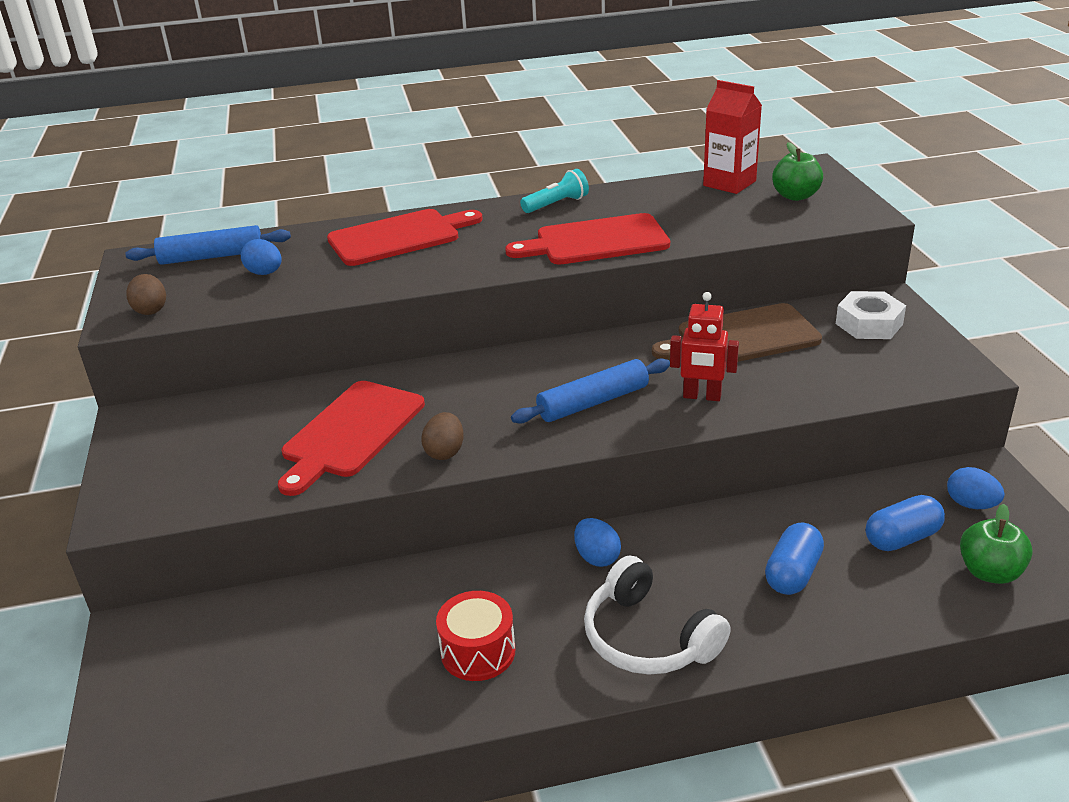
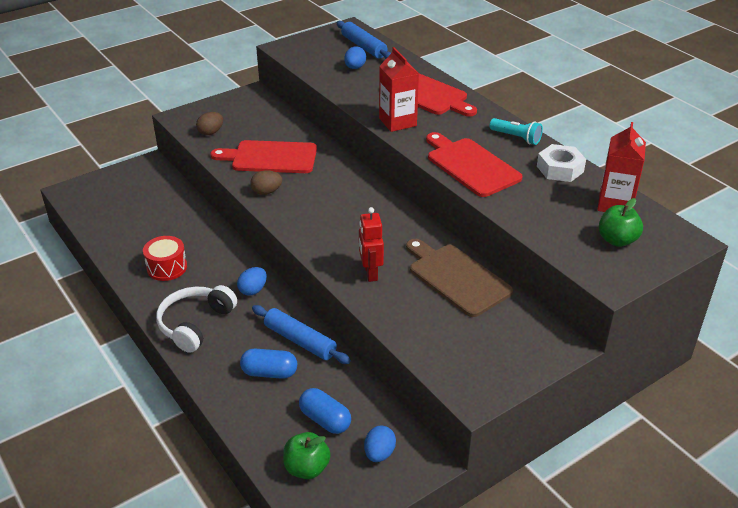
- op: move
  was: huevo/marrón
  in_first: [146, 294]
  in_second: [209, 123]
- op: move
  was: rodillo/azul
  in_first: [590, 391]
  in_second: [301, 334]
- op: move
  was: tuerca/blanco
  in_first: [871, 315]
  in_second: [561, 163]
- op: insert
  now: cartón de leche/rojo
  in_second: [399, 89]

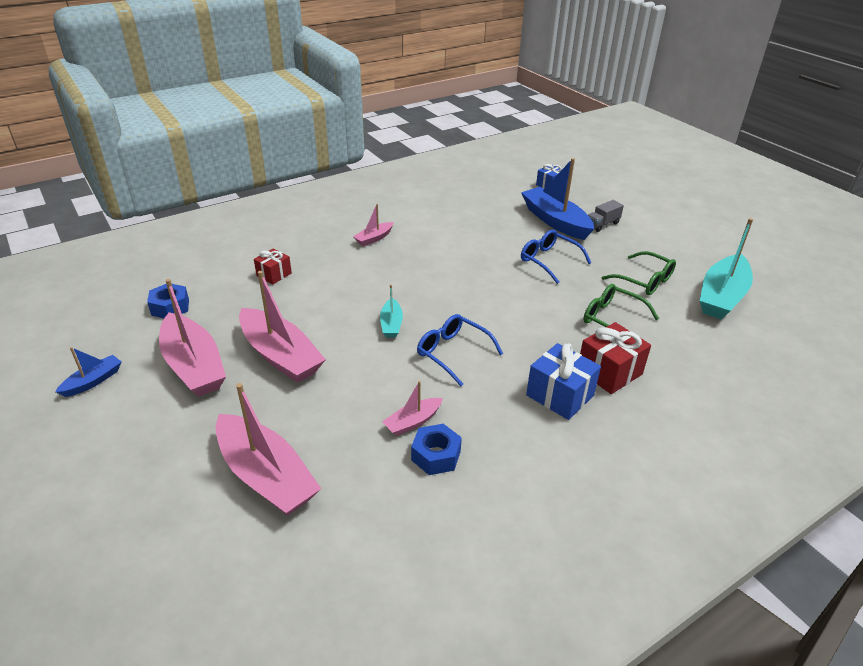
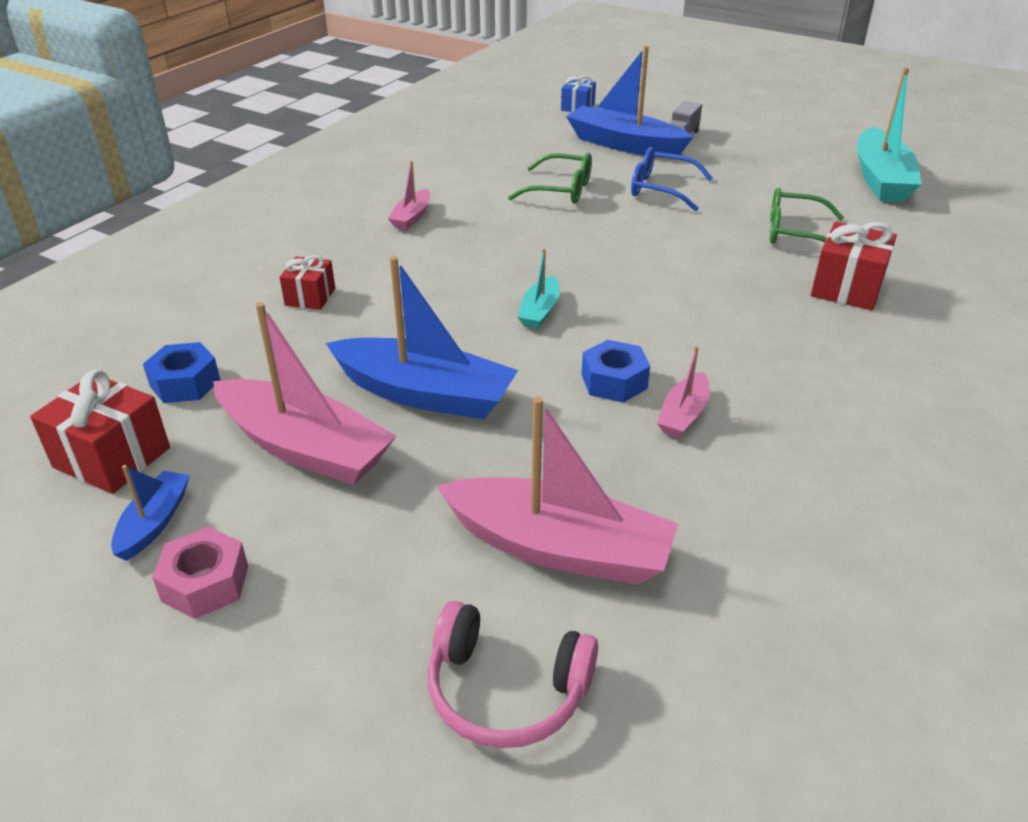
- op: recolor
  was: barco/rosa
  now: barco/azul
  in_first: [282, 327]
  in_second: [422, 337]
- op: rotate
  was: barco/turquesa
  in_first: [391, 311]
  in_second: [539, 288]
  clockwise: 45
- op: move
  was: tuerca/azul
  in_first: [436, 449]
  in_second: [616, 371]
- op: delete
  was: gafas/azul
  in_first: [460, 350]
- op: delete
  was: regalo/azul
  in_first: [563, 381]
- op: move
  was: gafas/verde
  in_first: [639, 273]
  in_second: [550, 178]
- op: insert
  now: regalo/rojo
  in_second: [100, 432]
- op: insert
  now: tuerca/rosa
  in_second: [200, 573]
- op: insert
  now: auriculares/rosa
  in_second: [513, 674]

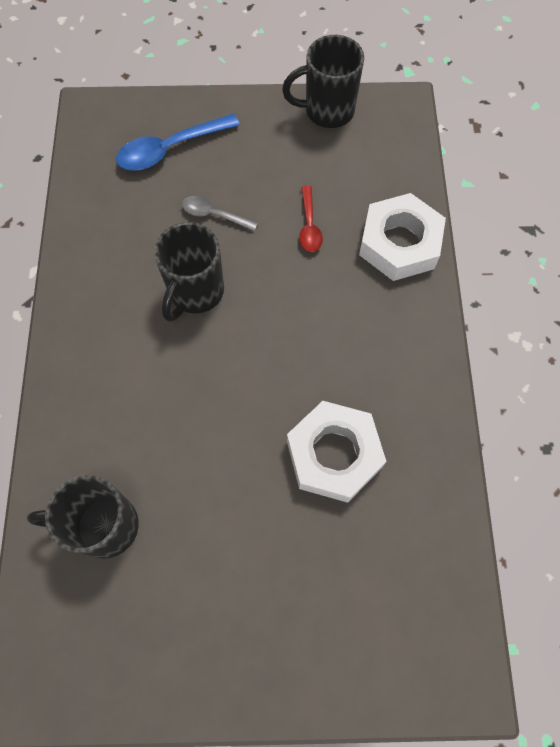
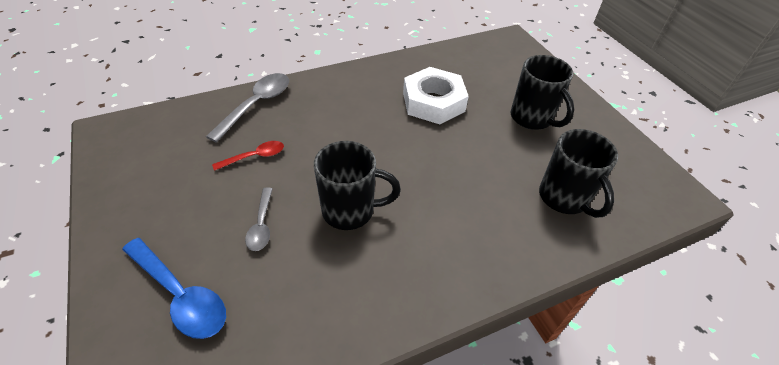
- op: move
  was: taza/negro
  in_first: [323, 81]
  in_second: [542, 92]
- op: replace
  was: tuerca/blanco
  now: cuchara/gris
  in_first: [402, 237]
  in_second: [247, 108]

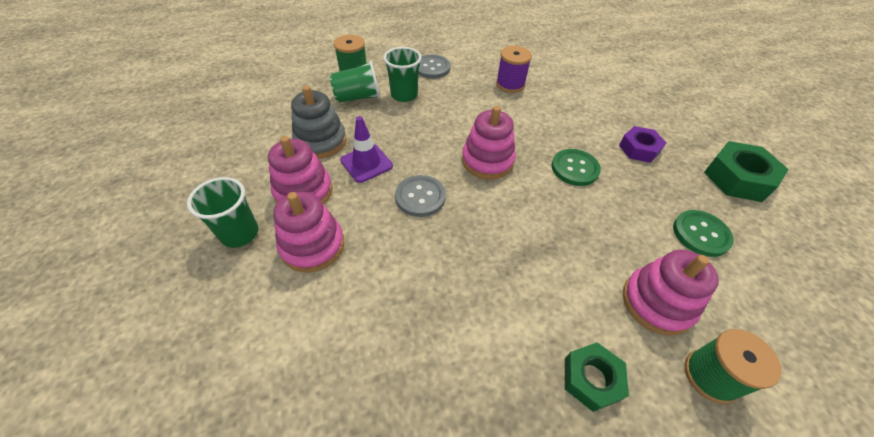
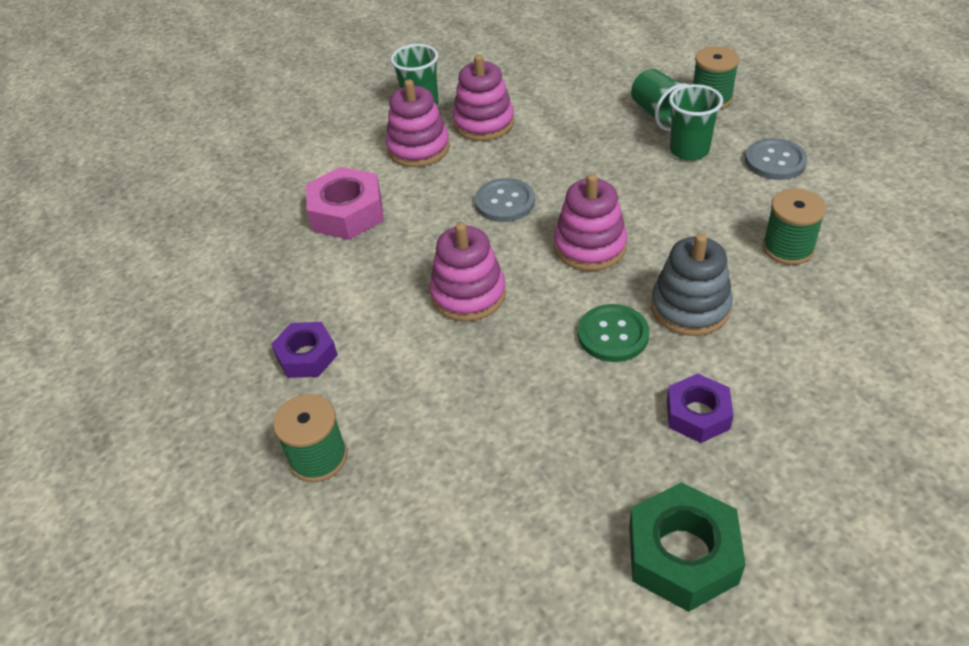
- op: move
  was: juguete apilable/gris
  in_first: [318, 122]
  in_second: [692, 284]
- op: delete
  was: cono de tráfico/morado
  in_first: [366, 149]
- op: recolor
  was: carrete/morado
  now: carrete/verde
  in_first: [514, 69]
  in_second: [794, 227]
- op: recolor
  was: tuerca/verde
  now: tuerca/morado
  in_first: [597, 377]
  in_second: [304, 350]
- op: move
  was: juguete apilable/rosa
  in_first: [671, 292]
  in_second: [467, 271]
- op: delete
  was: botón/verde
  in_first: [703, 233]
- op: insert
  now: tuerca/rosa
  in_second: [345, 203]

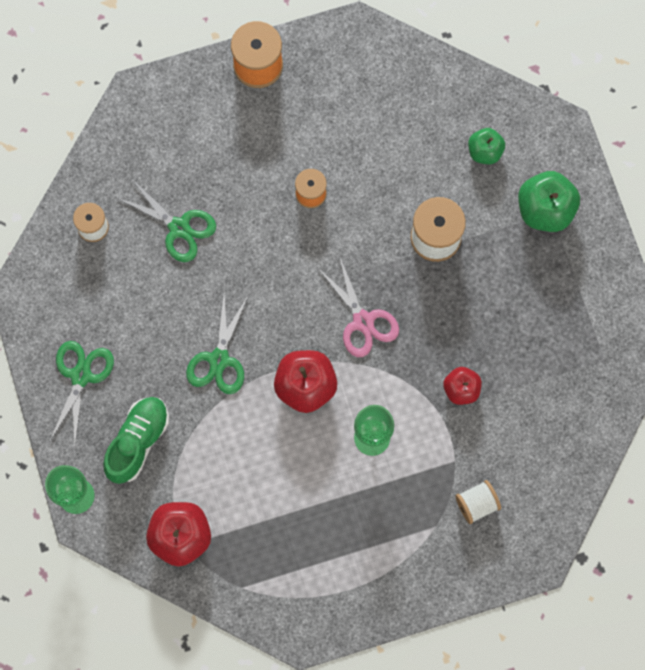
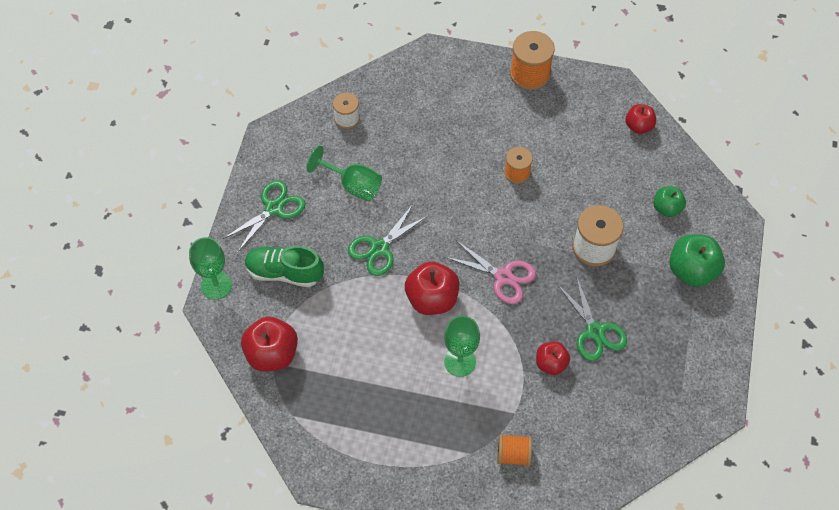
- op: rotate
  was: zapato/verde
  in_first: [136, 440]
  in_second: [284, 266]
  clockwise: -135
- op: move
  was: tijeras/verde
  in_first: [166, 220]
  in_second: [592, 318]
- op: rotate
  was: tijeras/rosa
  in_first: [358, 306]
  in_second: [490, 272]
  clockwise: -60
- op: recolor
  was: carrete/blanco
  now: carrete/naranja
  in_first: [478, 502]
  in_second: [515, 450]
- op: insert
  now: copa/verde
  in_second: [344, 173]
- op: insert
  now: manzana/rojo
  in_second: [640, 119]

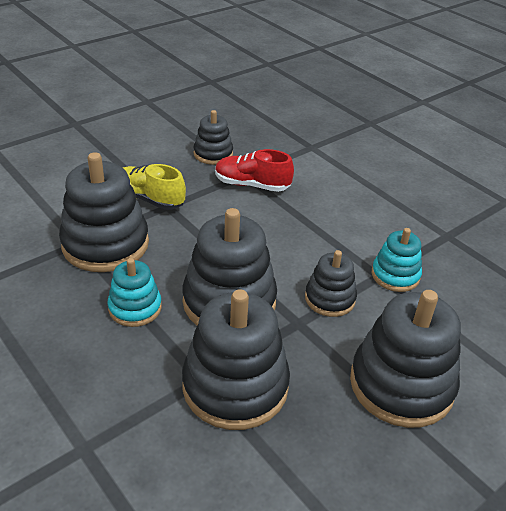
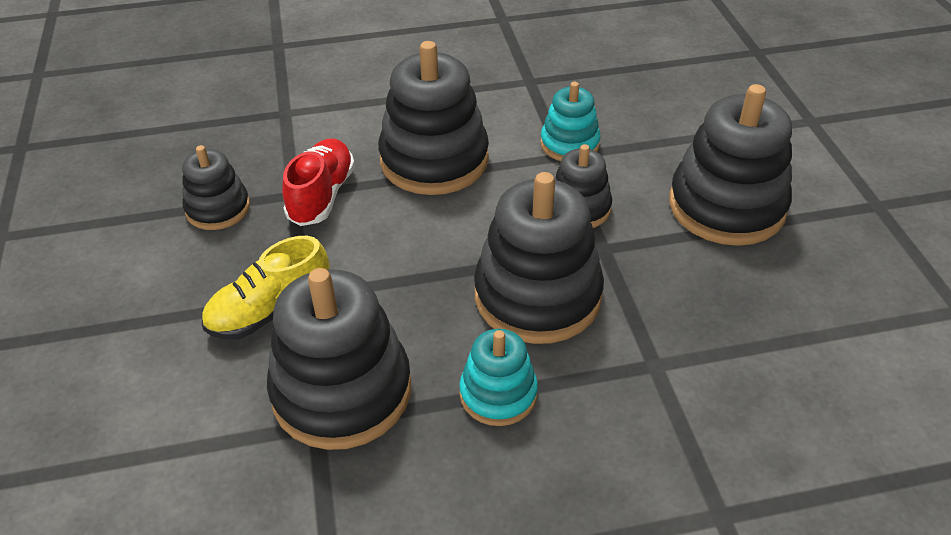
- op: move
  was: juguete apilable/negro
  in_first: [236, 359]
  in_second: [433, 118]
- op: rotate
  was: zapato/rojo
  in_first: [254, 170]
  in_second: [318, 182]
  clockwise: 150

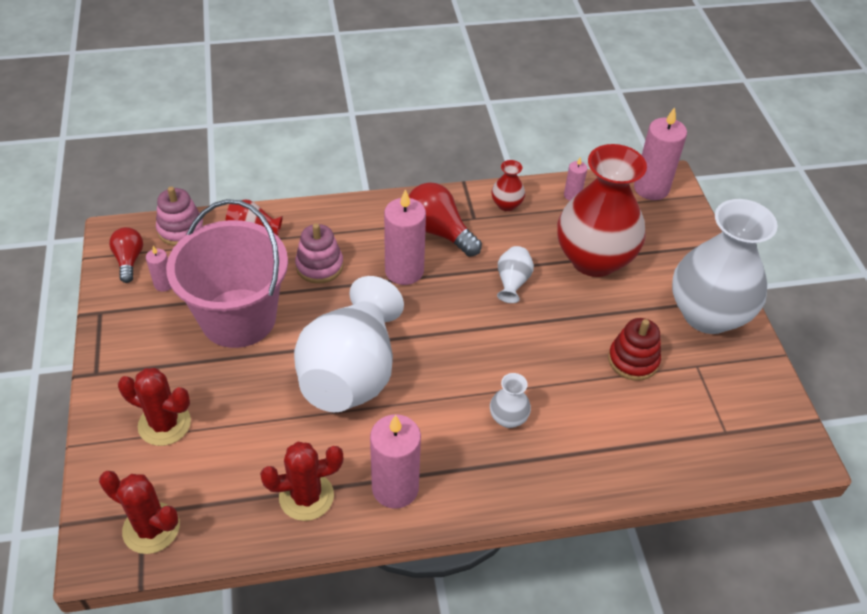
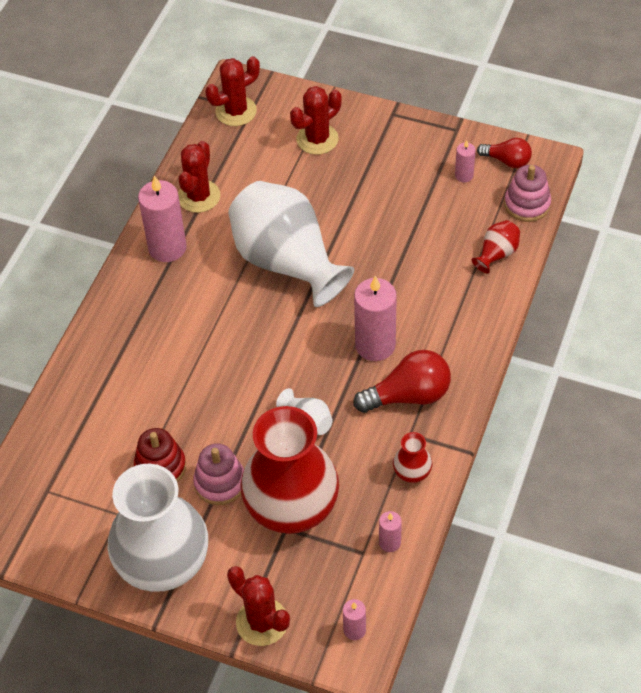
- op: delete
  was: balde/rosa
  in_first: [227, 273]
- op: move
  was: juguete apilable/rosa
  in_first: [319, 253]
  in_second: [218, 474]
- op: delete
  was: florero/blanco
  in_first: [510, 400]
- op: resize
  was: vela/rosa
  in_first: [660, 153]
  in_second: [354, 619]
  ratio: 0.5
- op: insert
  now: cactus/rojo
  in_second: [258, 606]

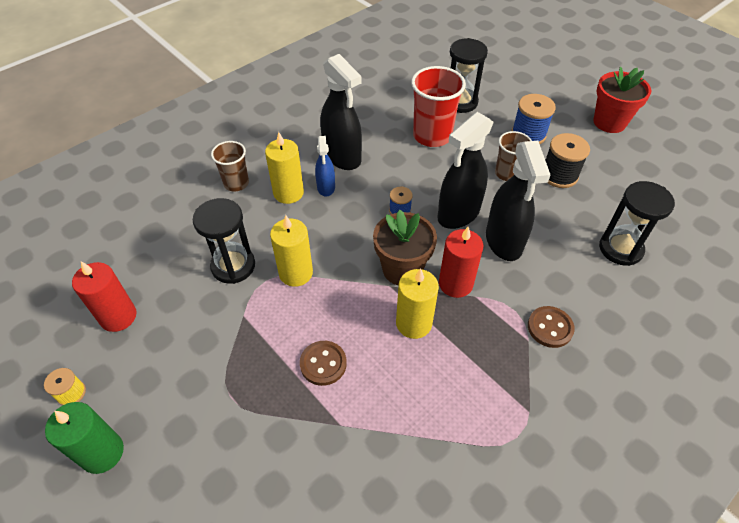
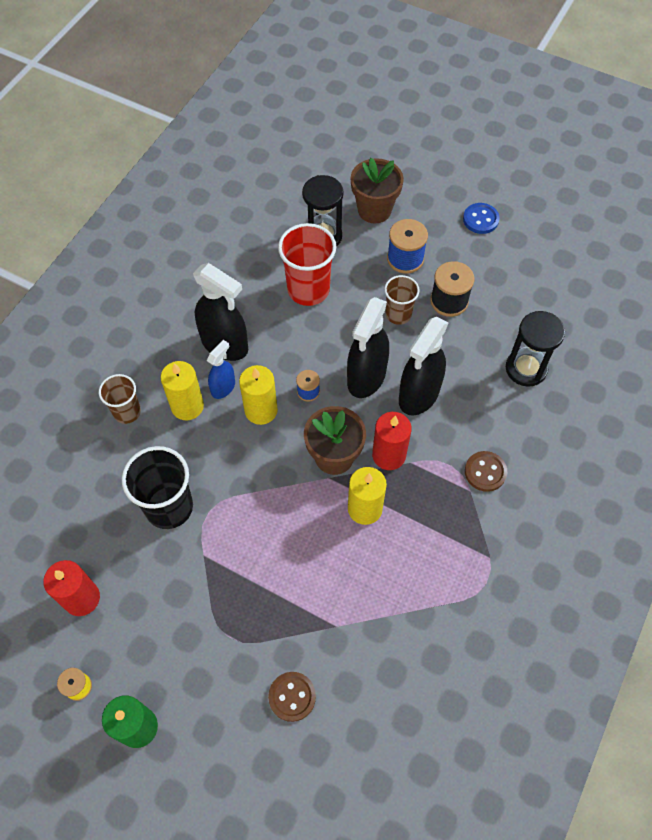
- op: replace
  was: reloj de arena/negro
  now: vaso/negro
  in_first: [224, 241]
  in_second: [157, 487]
- op: move
  was: vela/amarillo
  in_first: [291, 251]
  in_second: [258, 395]
- op: move
  was: botón/marrón
  in_first: [323, 363]
  in_second: [292, 697]
- op: rotate
  was: pulverizador/azul
  in_first: [325, 166]
  in_second: [221, 369]
  clockwise: -120
- op: rotate
  was: pulverizador/negro
  in_first: [518, 201]
  in_second: [423, 366]
  clockwise: 60
- op: replace
  was: maceta/rojo
  now: botón/azul
  in_first: [622, 100]
  in_second: [481, 218]
- op: insert
  now: maceta/marrón
  in_second: [377, 191]

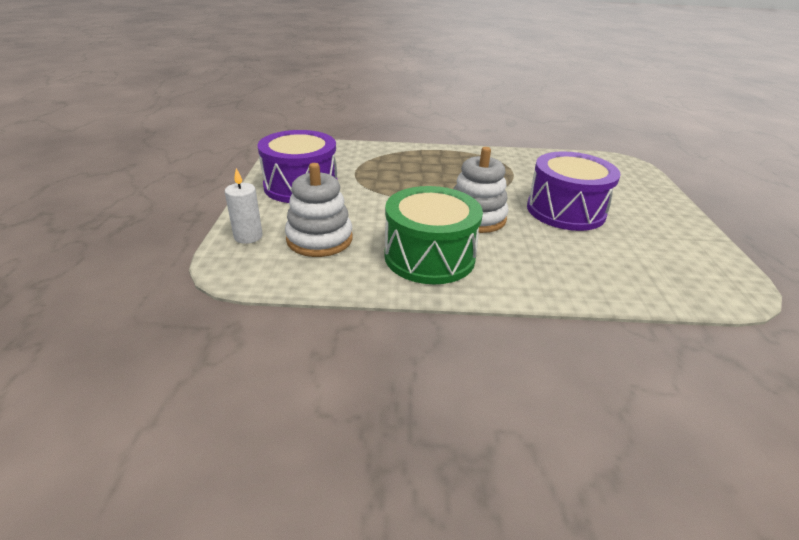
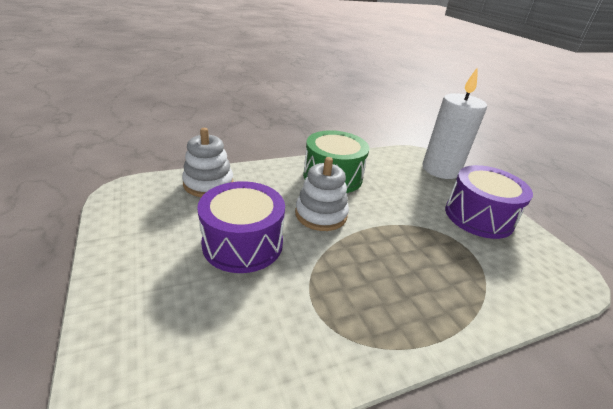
- op: resize
  was: vela/blanco
  in_first: [244, 206]
  in_second: [454, 123]
  ratio: 2.16
- op: move
  was: juguete apilable/blanco
  in_first: [319, 210]
  in_second: [207, 162]

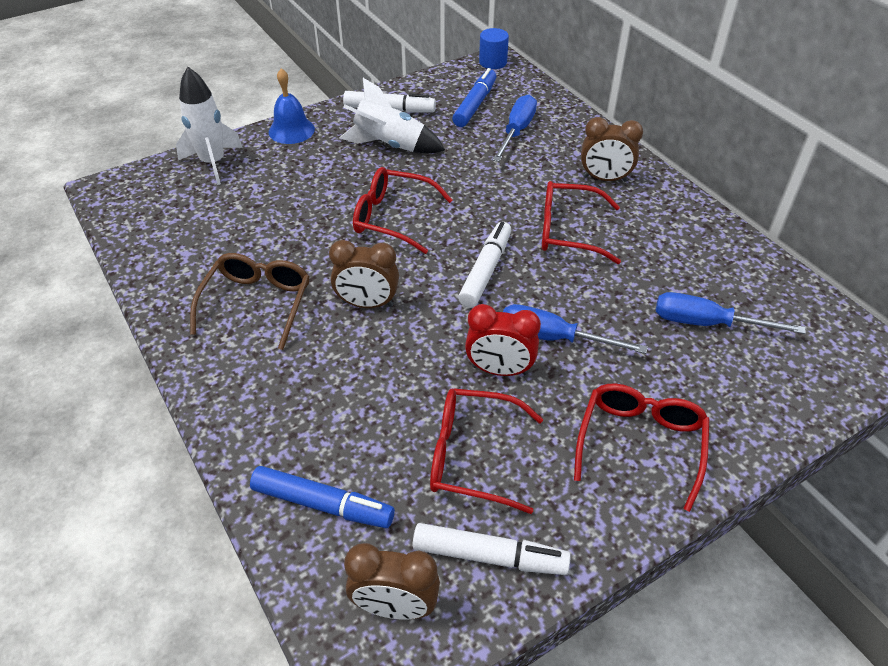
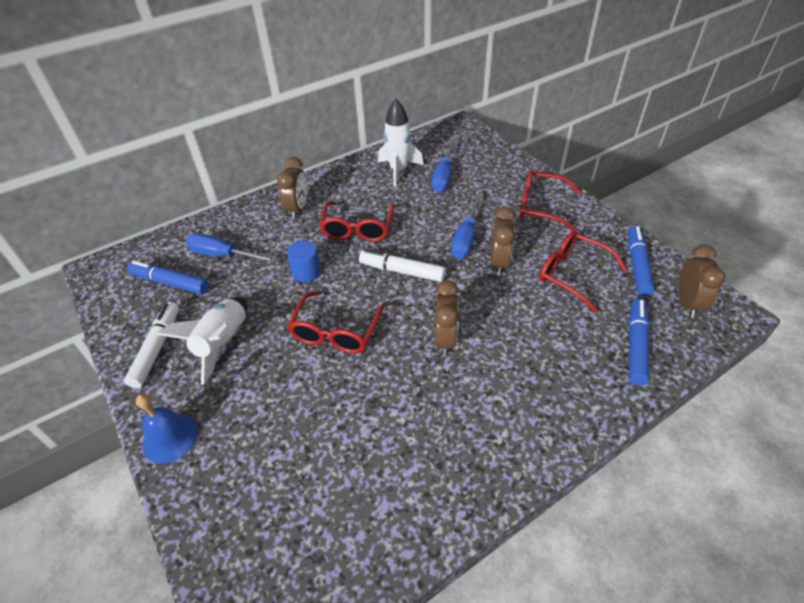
- op: move
  was: cohete/blanco
  in_first: [209, 126]
  in_second: [401, 143]
- op: delete
  was: gafas/marrón
  in_first: [250, 301]
- op: recolor
  was: rotulador/blanco
  now: rotulador/azul
  in_first: [492, 549]
  in_second: [641, 261]
- op: rotate
  was: gafas/rojo
  in_first: [486, 451]
  in_second: [584, 272]
  clockwise: 120
- op: recolor
  was: despertador/rojo
  now: despertador/marrón
  in_first: [503, 340]
  in_second: [503, 241]
- op: move
  was: cilindro/azul
  in_first: [494, 48]
  in_second: [304, 261]

